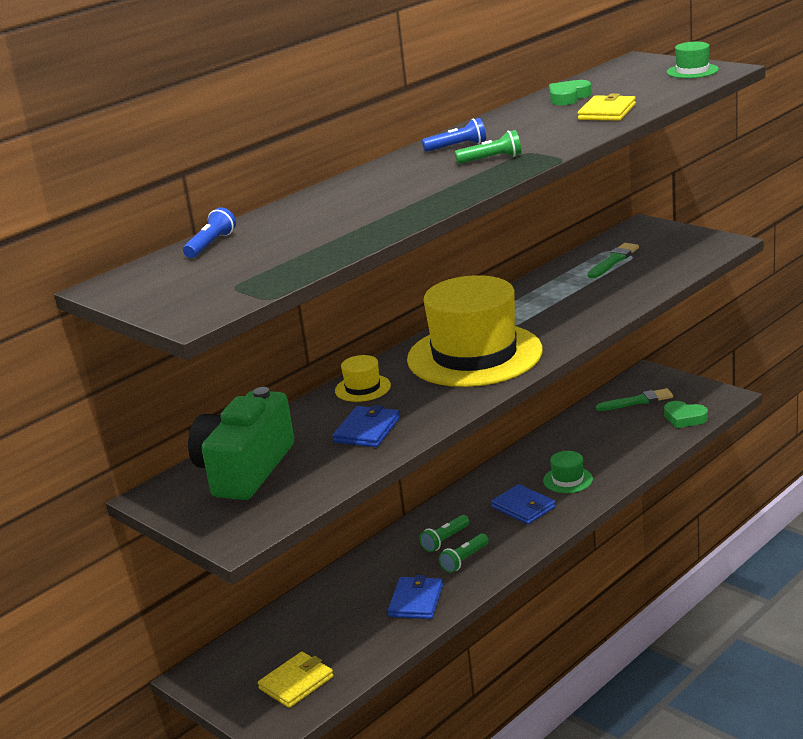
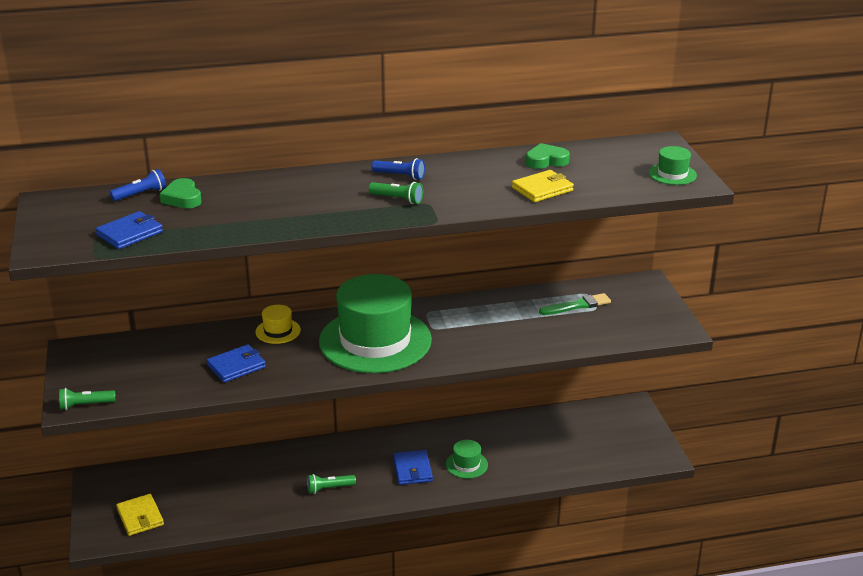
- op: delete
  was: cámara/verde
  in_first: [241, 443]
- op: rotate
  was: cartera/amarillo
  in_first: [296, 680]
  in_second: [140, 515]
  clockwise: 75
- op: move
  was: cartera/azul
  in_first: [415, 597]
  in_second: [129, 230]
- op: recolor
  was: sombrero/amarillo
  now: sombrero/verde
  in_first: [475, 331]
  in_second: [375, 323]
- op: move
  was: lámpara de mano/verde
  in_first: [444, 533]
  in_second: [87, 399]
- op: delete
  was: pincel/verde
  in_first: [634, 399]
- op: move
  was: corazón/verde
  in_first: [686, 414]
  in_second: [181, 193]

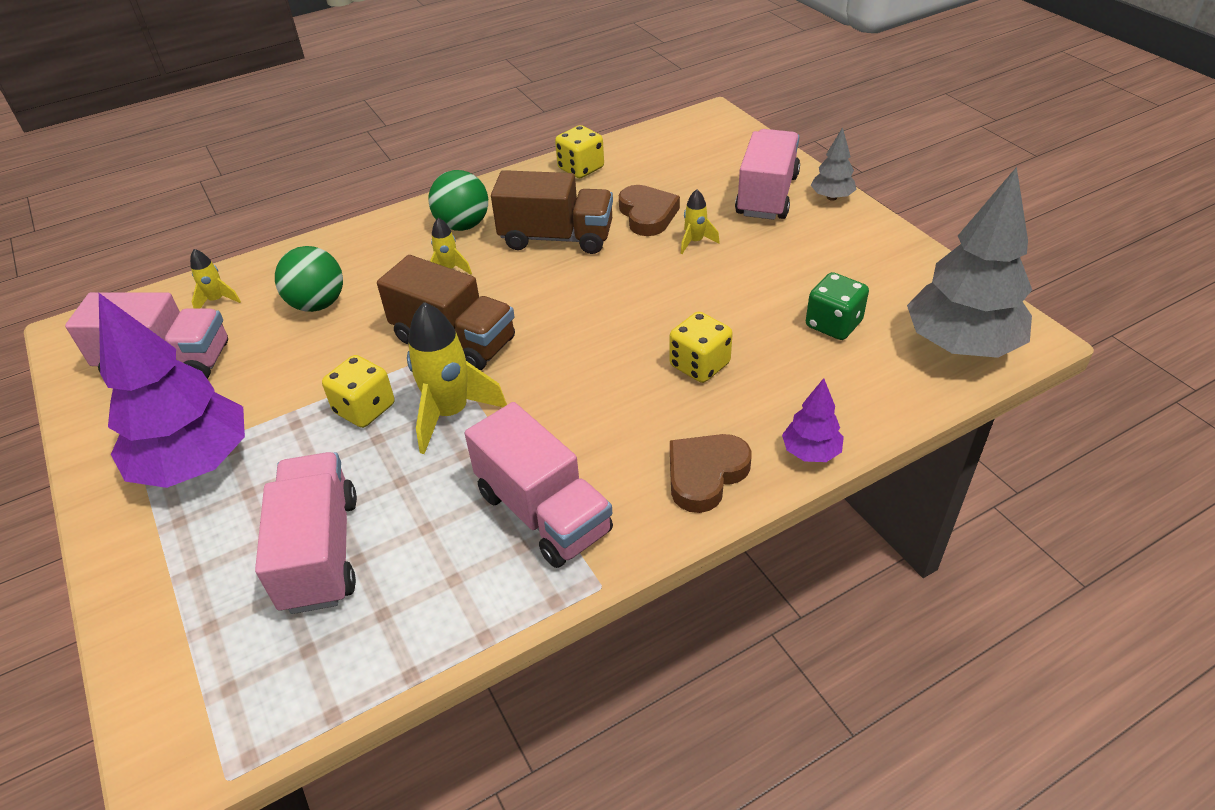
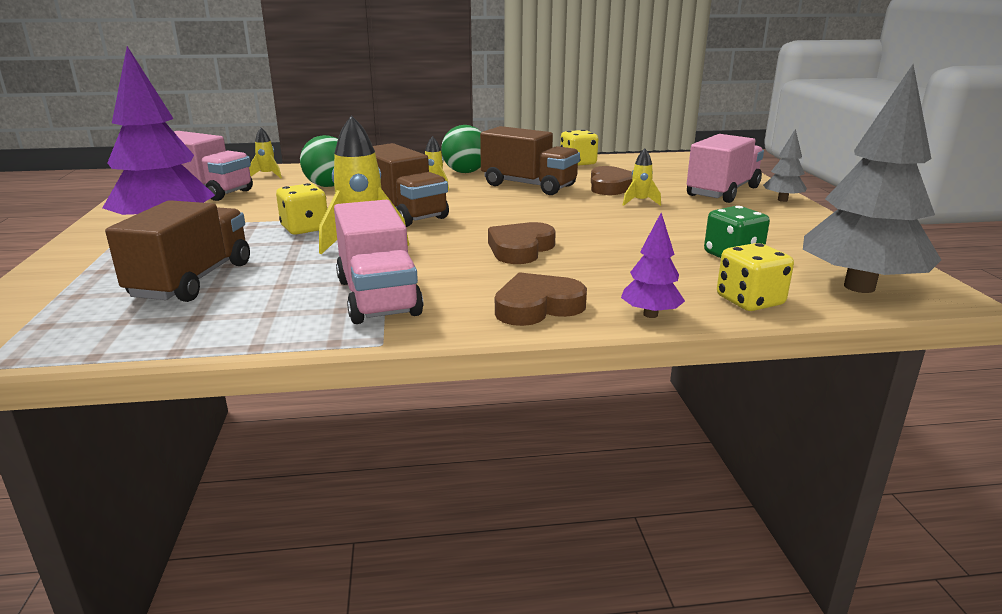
- op: recolor
  was: camión/rosa
  now: camión/marrón
  in_first: [306, 533]
  in_second: [177, 251]
- op: move
  was: dado/amarillo
  in_first: [701, 347]
  in_second: [755, 277]
- op: insert
  now: corazón/marrón
  in_second: [522, 243]

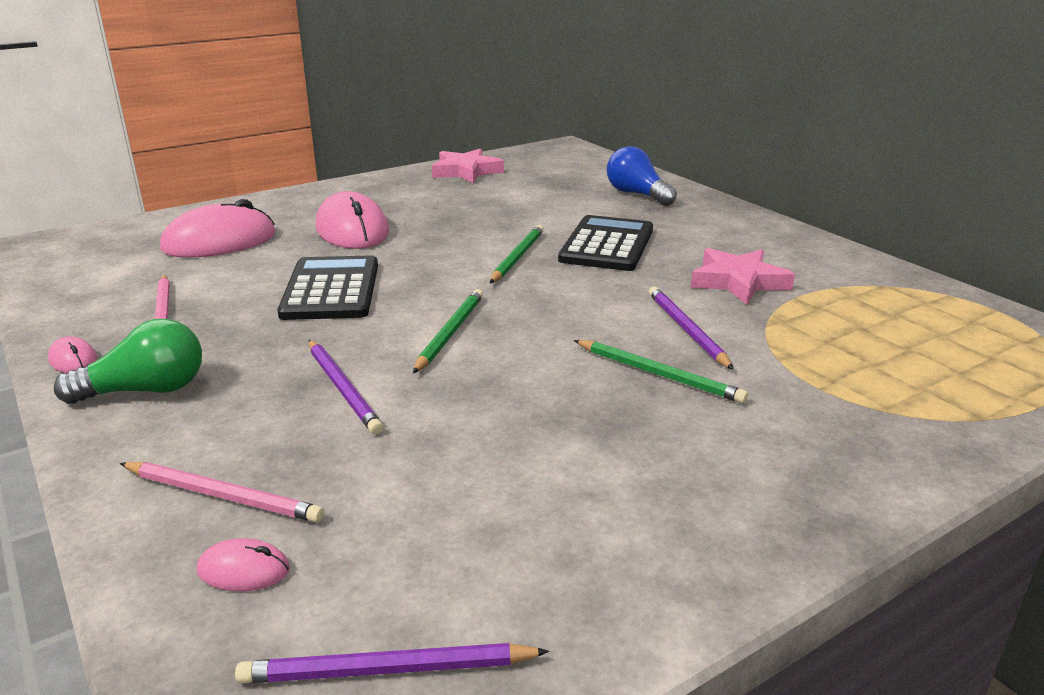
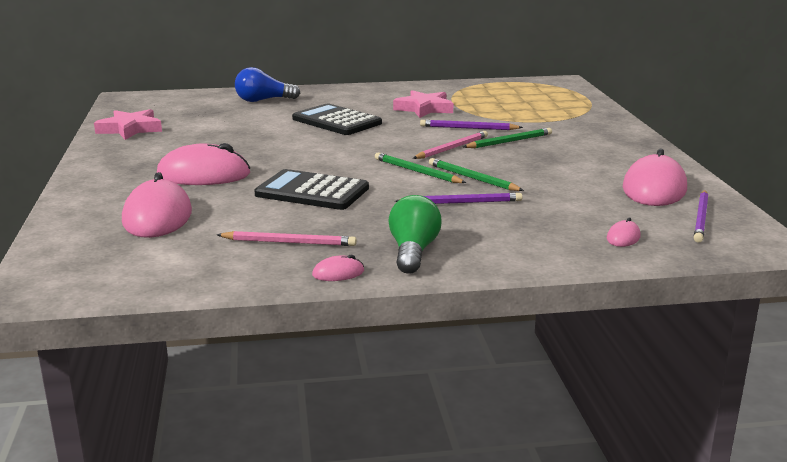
- op: move
  was: lápiz/rosa
  in_first: [222, 492]
  in_second: [450, 145]
- op: move
  was: lápiz/verde
  in_first: [517, 254]
  in_second: [476, 174]
- op: insert
  now: ratón/rosa
  in_second: [655, 177]

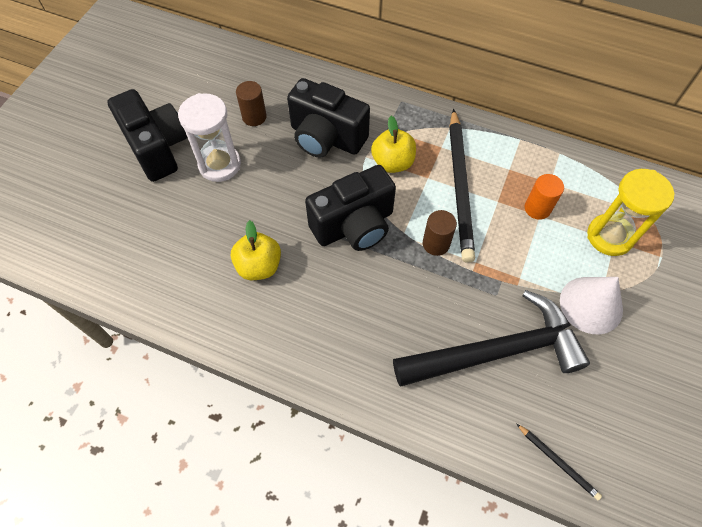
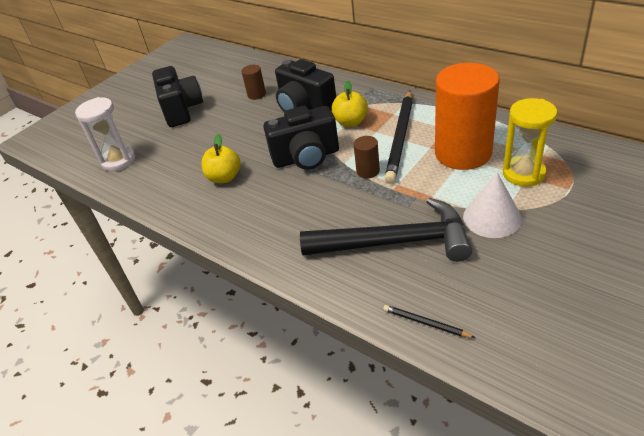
- op: move
  was: reloj de arena/blanco
  in_first: [209, 137]
  in_second: [105, 134]
- op: rotate
  was: lápiz/negro
  in_first: [559, 461]
  in_second: [429, 321]
  clockwise: 150
- op: resize
  was: cilindro/naranja
  in_first: [544, 197]
  in_second: [467, 116]
  ratio: 2.4

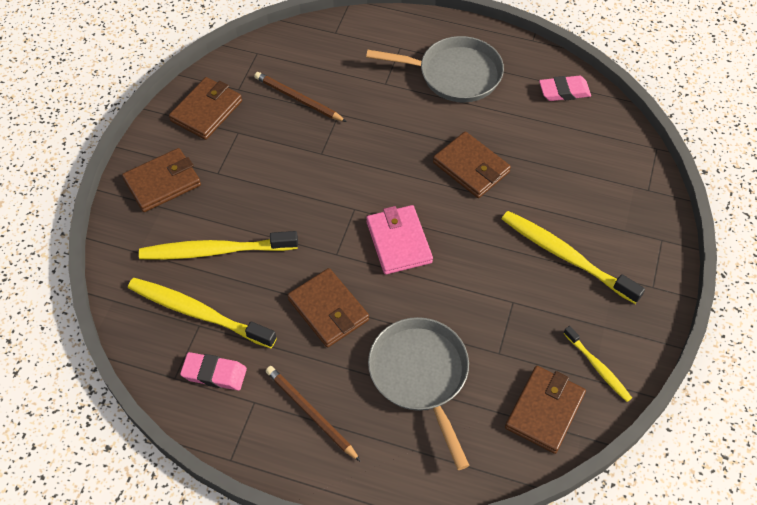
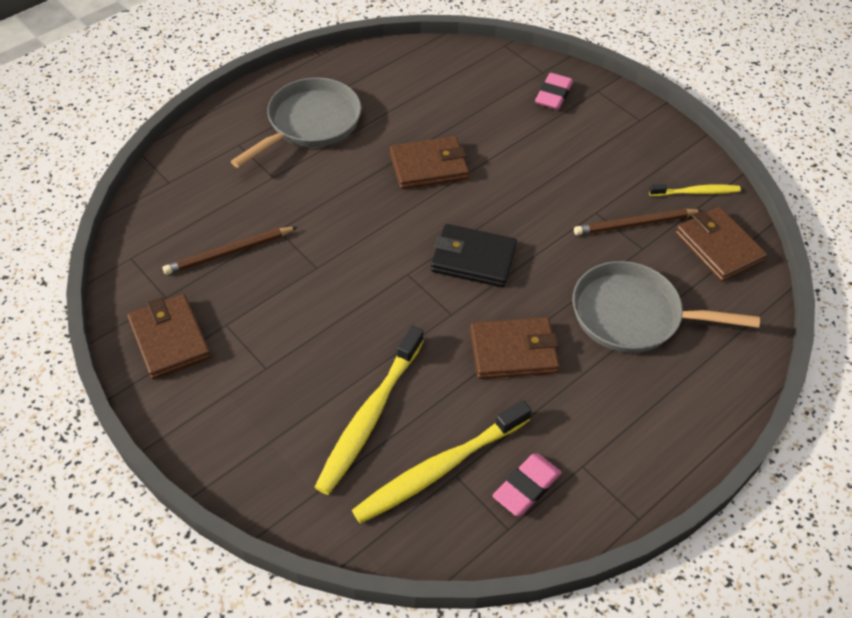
- op: delete
  was: cartera/marrón
  in_first: [161, 180]
- op: move
  was: lápiz/marrón
  in_first: [313, 414]
  in_second: [638, 222]
- op: recolor
  was: cartera/rosa
  now: cartera/negro
  in_first: [399, 240]
  in_second: [474, 255]
- op: delete
  was: cepillo de dientes/amarillo
  in_first: [573, 257]
- op: move
  was: goma de borrar/rosa
  in_first: [565, 88]
  in_second: [554, 91]

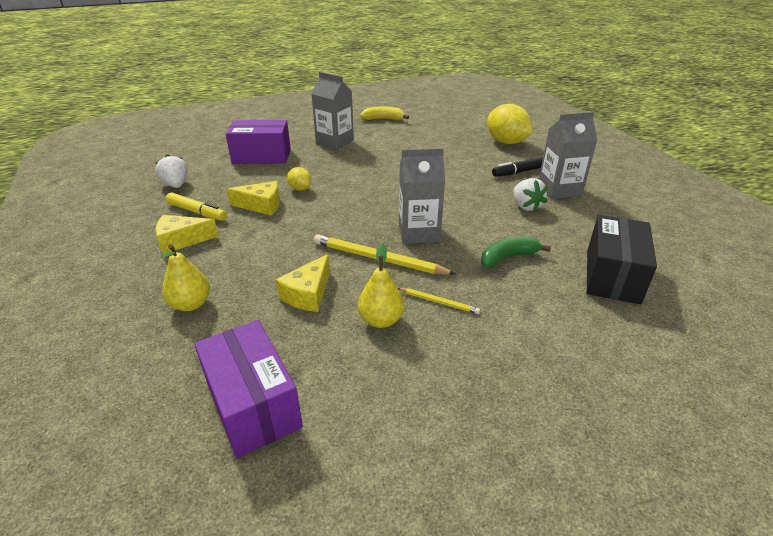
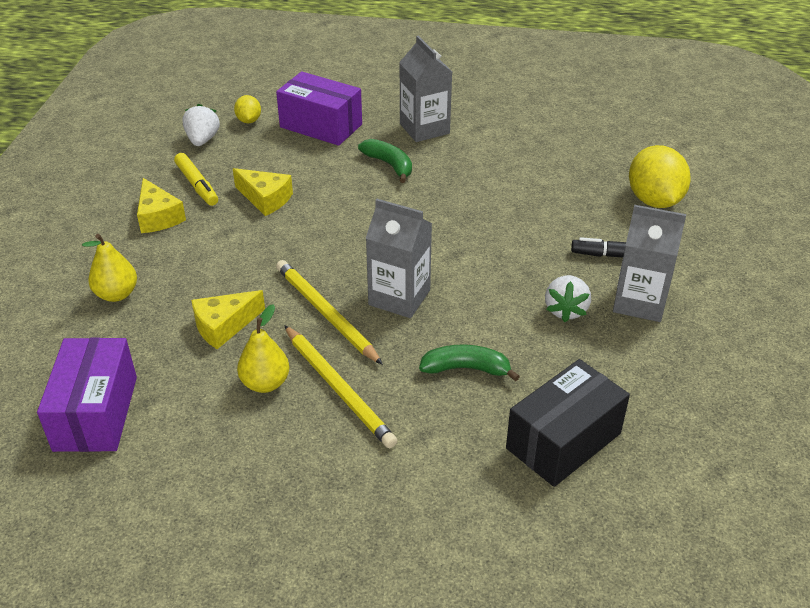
- op: rotate
  was: queso/amarillo
  in_first: [187, 234]
  in_second: [161, 205]
  clockwise: -135
- op: move
  was: limón/amarillo
  in_first: [299, 179]
  in_second: [247, 109]
- op: delete
  was: plátano/amarillo
  in_first: [384, 113]
- op: resize
  was: lápiz/amarillo
  in_first: [439, 301]
  in_second: [340, 386]
  ratio: 1.93
- op: insert
  now: plátano/verde
  in_second: [385, 161]

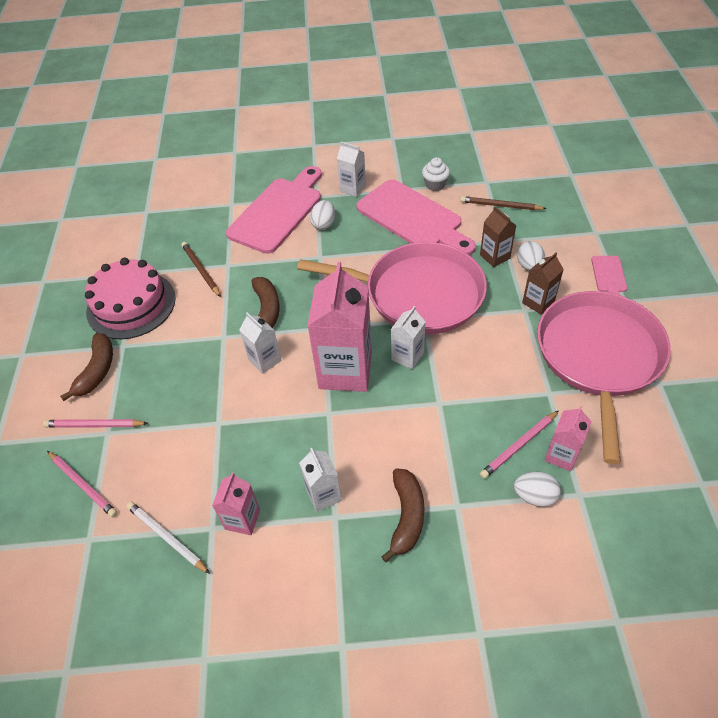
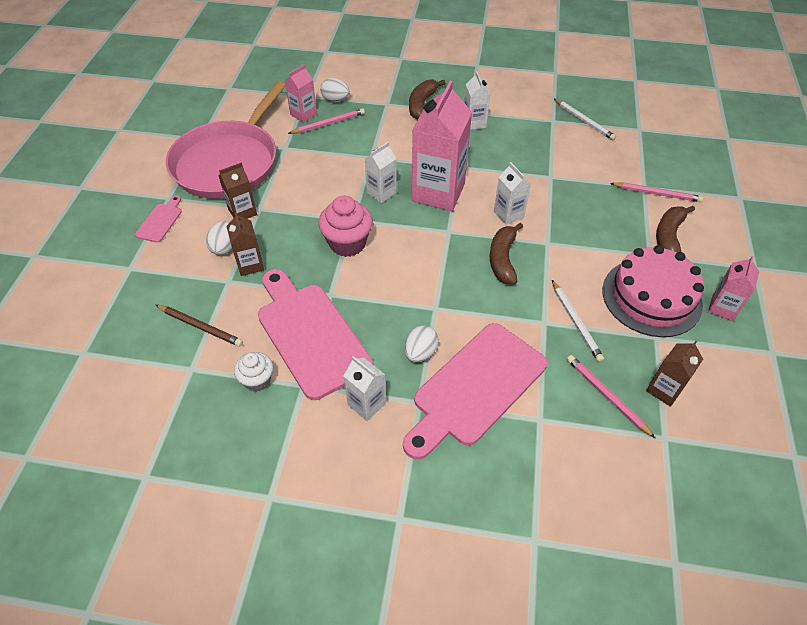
- op: move
  was: lápiz/rosa
  in_first: [82, 484]
  in_second: [611, 396]
- op: recolor
  was: lápiz/marrón
  now: lápiz/blanco
  in_first: [201, 269]
  in_second: [578, 321]
- op: move
  was: cartón de leche/rosa
  in_first: [236, 503]
  in_second: [733, 288]
- op: replace
  was: sartén/rosa
  now: magdalena/rosa
  in_first: [392, 288]
  in_second: [345, 226]
- op: insert
  now: cartón de leche/marrón
  in_second: [674, 374]

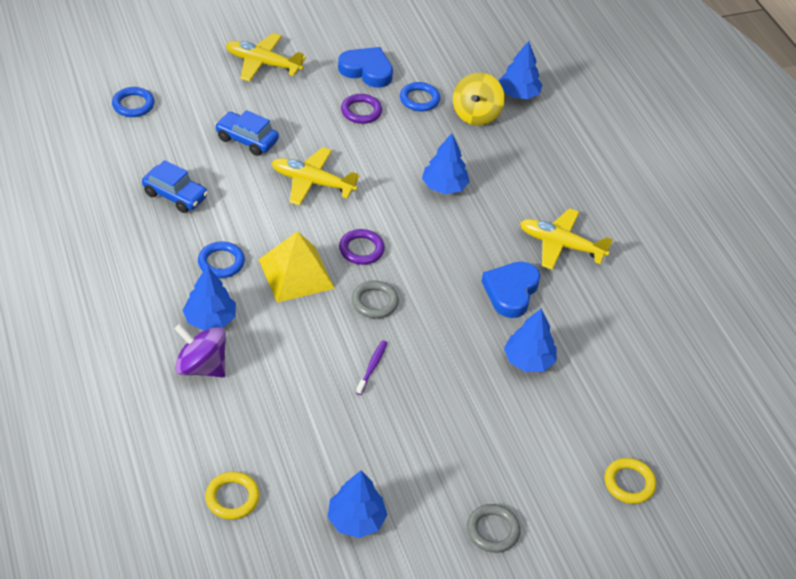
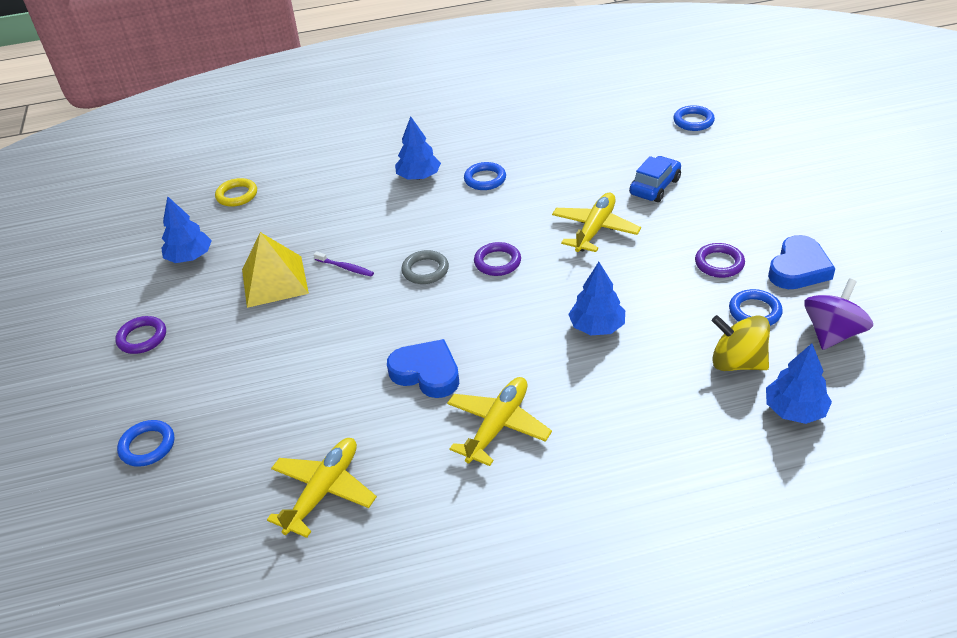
- op: delete
  was: coche/azul
  in_first: [175, 186]
- op: move
  was: peonza/morado
  in_first: [200, 351]
  in_second: [838, 314]
- op: move
  was: avión/amarillo
  in_first: [266, 57]
  in_second: [322, 488]
- op: move
  was: pirámide/amarillo
  in_first: [297, 267]
  in_second: [275, 270]
- op: recolor
  was: anillo/gris
  now: anillo/morado
  in_first: [494, 528]
  in_second: [140, 335]
- op: delete
  was: árbol/azul
  in_first: [530, 340]
- op: recolor
  was: anillo/amarillo
  now: anillo/azul
  in_first: [630, 481]
  in_second: [145, 443]

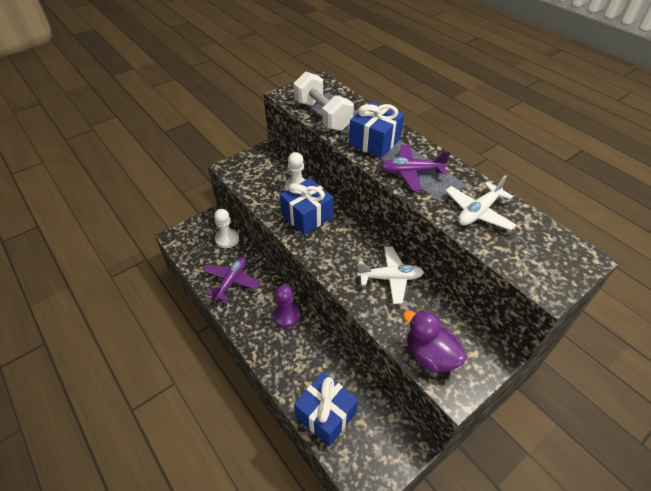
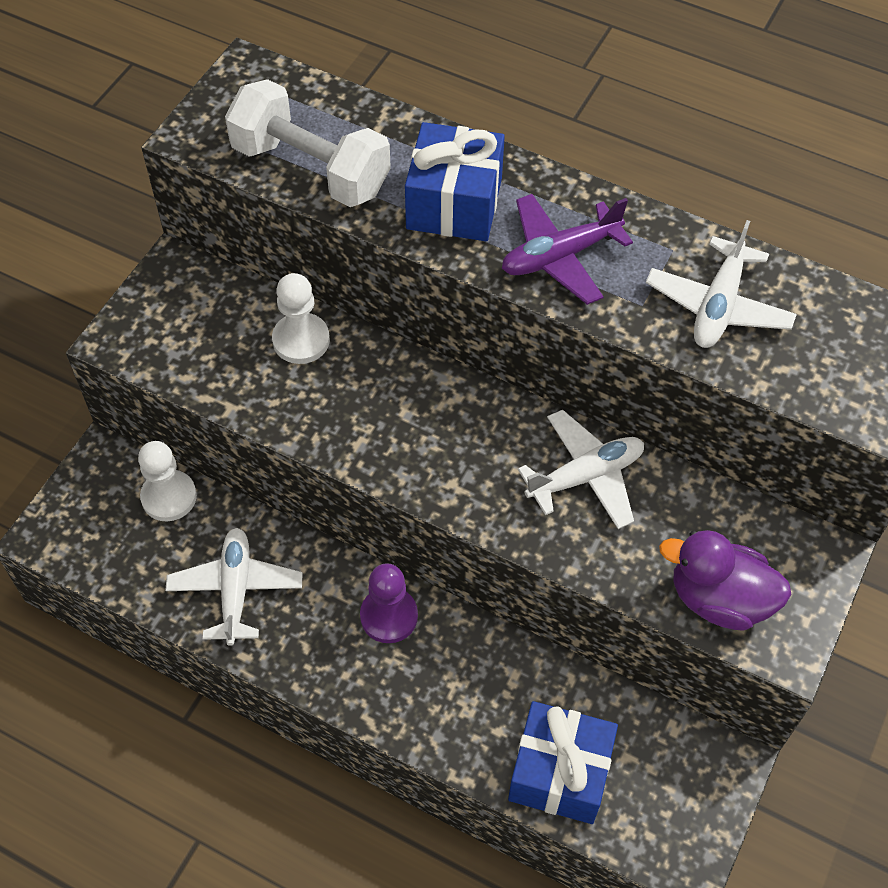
- op: recolor
  was: avión/morado
  now: avión/blanco
  in_first: [231, 279]
  in_second: [234, 587]
- op: delete
  was: regalo/azul
  in_first: [307, 206]

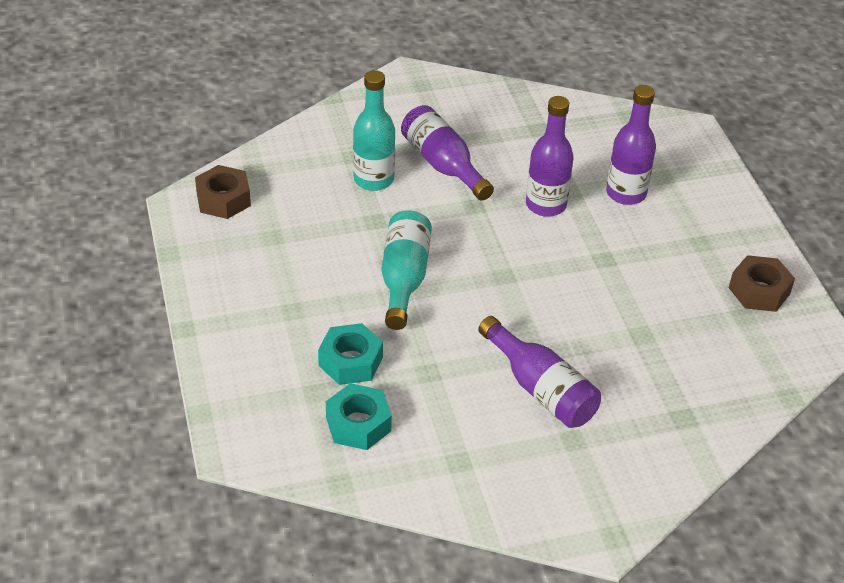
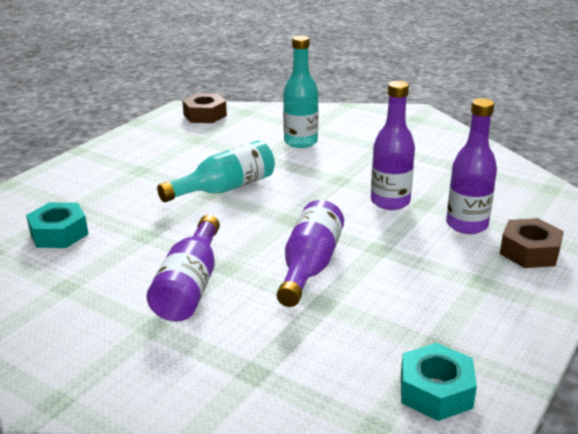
- op: move
  was: tuerca/turquesa
  in_first: [350, 354]
  in_second: [439, 382]
- op: move
  was: botella/morado
  in_first: [447, 153]
  in_second: [310, 253]
- op: move
  was: tuerca/marrón
  in_first: [762, 283]
  in_second: [532, 243]

